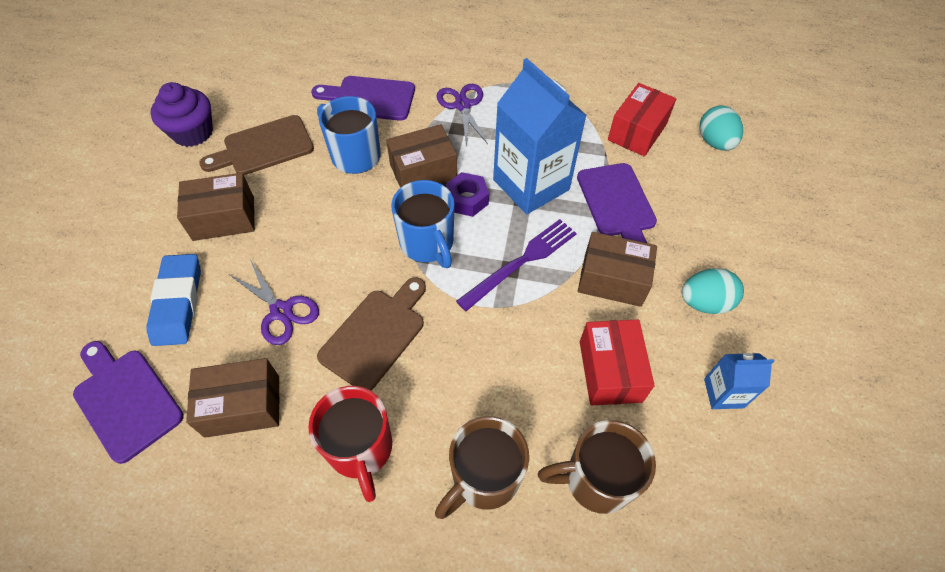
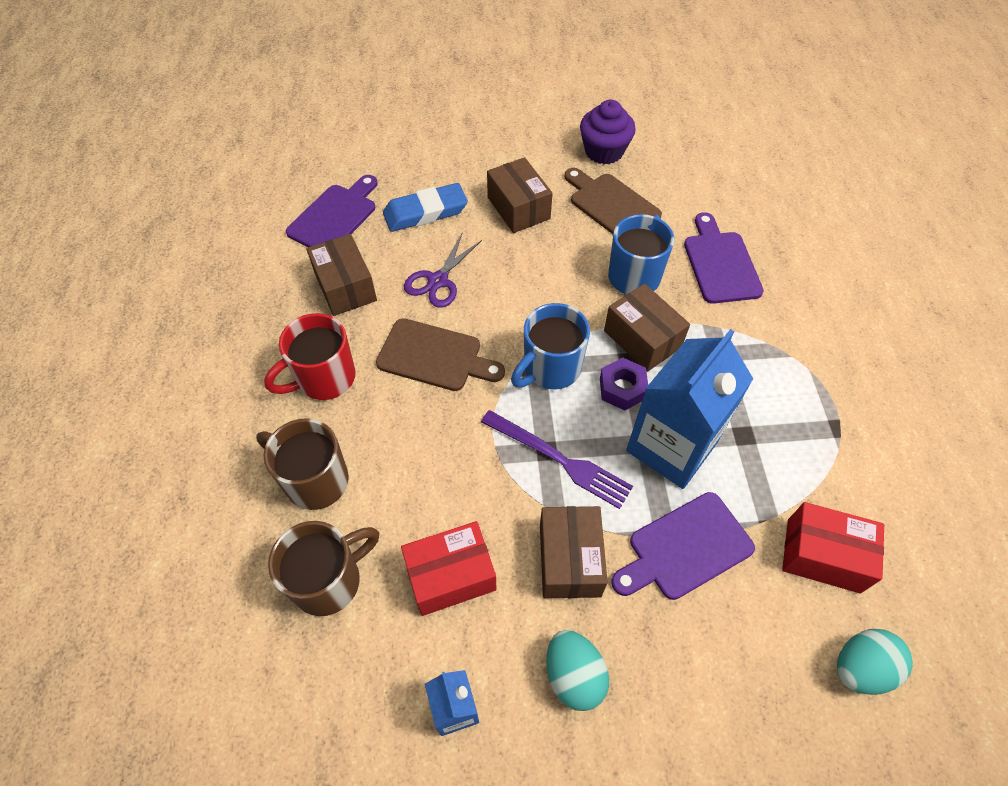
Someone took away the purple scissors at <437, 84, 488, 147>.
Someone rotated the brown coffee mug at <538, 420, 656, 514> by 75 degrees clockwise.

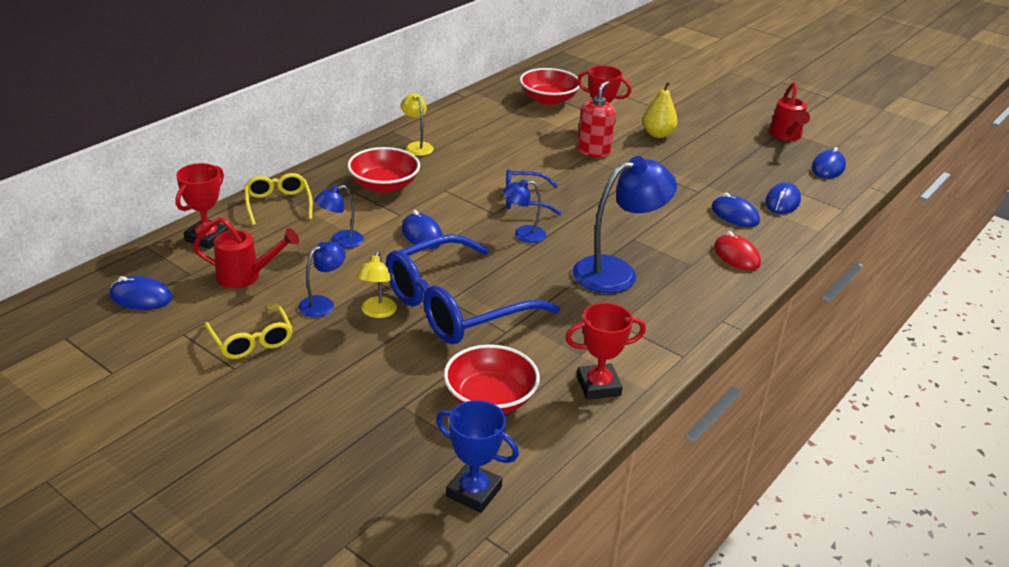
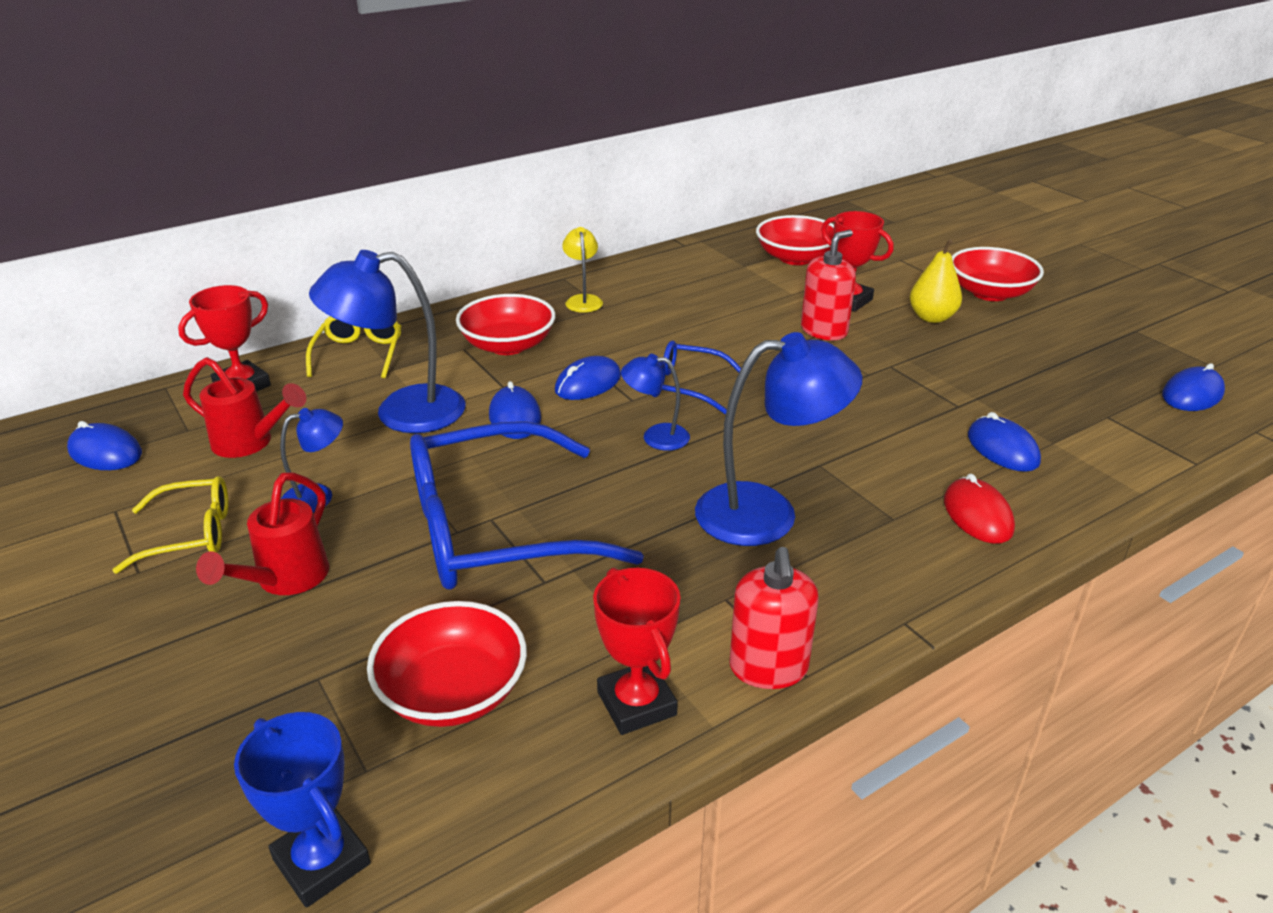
Someone rotated the golden spectacles at <204, 304, 293, 359> by 90 degrees counterclockwise.
Someone scaled the royal blue reading lamp at <314, 185, 364, 248> by 1.93.
Someone took away the golden reading lamp at <357, 251, 397, 318>.
Someone rotated the scarlet award cup at <565, 303, 646, 400> by 60 degrees clockwise.
Someone carried the royal blue mouse from <765, 182, 801, 214> to <555, 356, 621, 400>.
Someone carried the scarlet watering can from <769, 82, 810, 141> to <196, 472, 329, 595>.
Someone put down the scarlet soap dispenser at <729, 547, 819, 689>.
Someone put down the scarlet bowl at <952, 247, 1044, 301>.

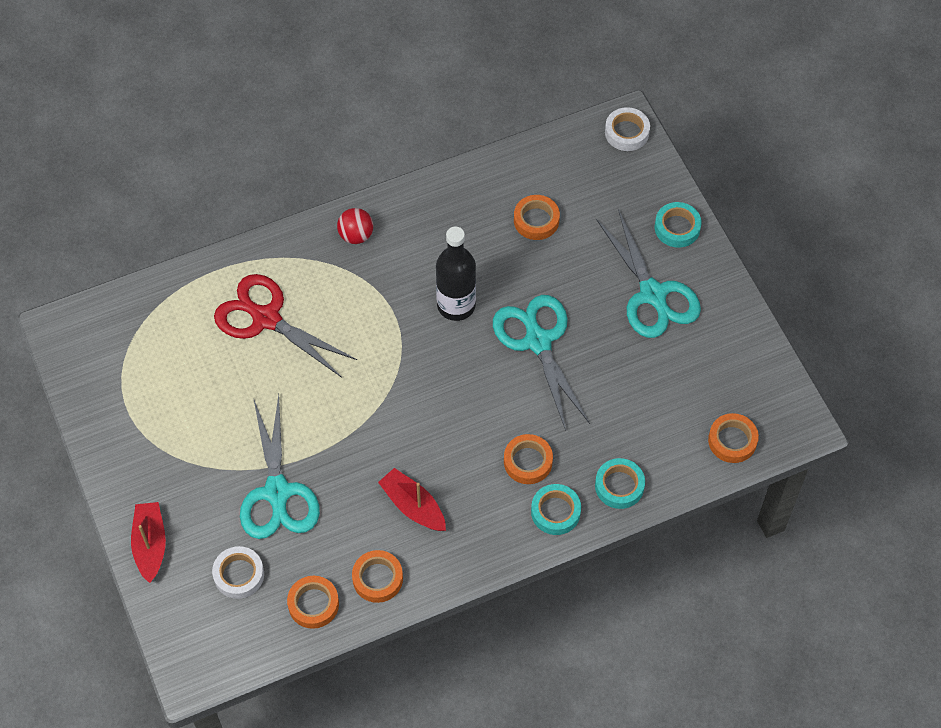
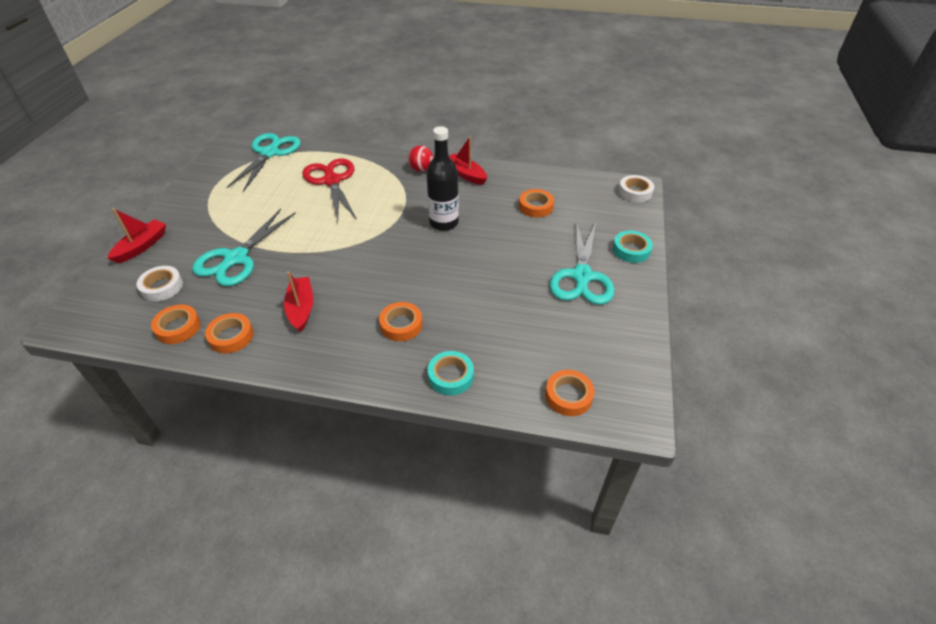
Someone carried the aqua scissors from <493, 295, 590, 431> to <226, 133, 301, 192>.
Someone took away the aqua roll of tape at <531, 484, 581, 535>.
Someone put down the scarlet toy boat at <449, 136, 487, 185>.

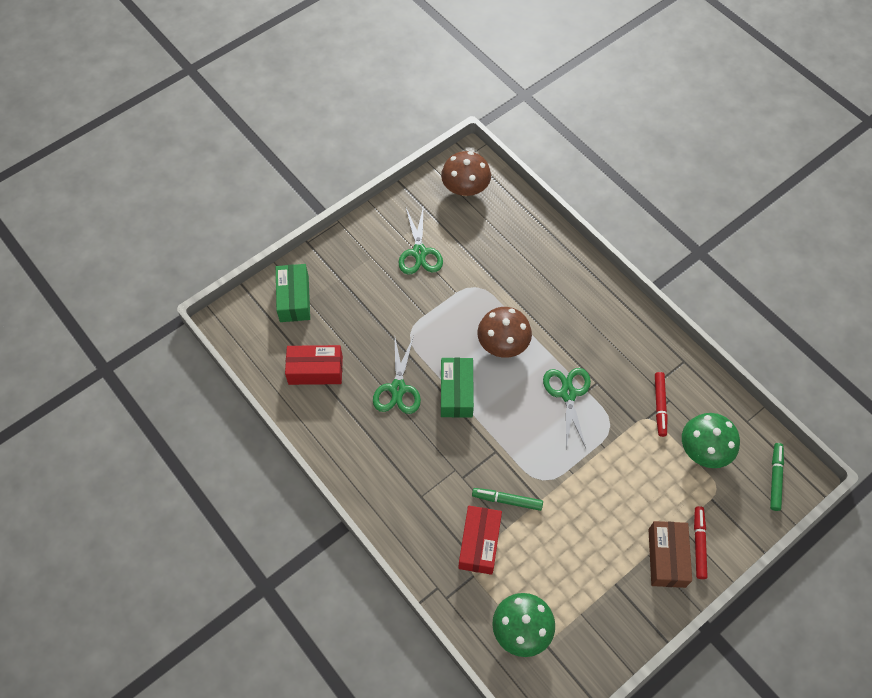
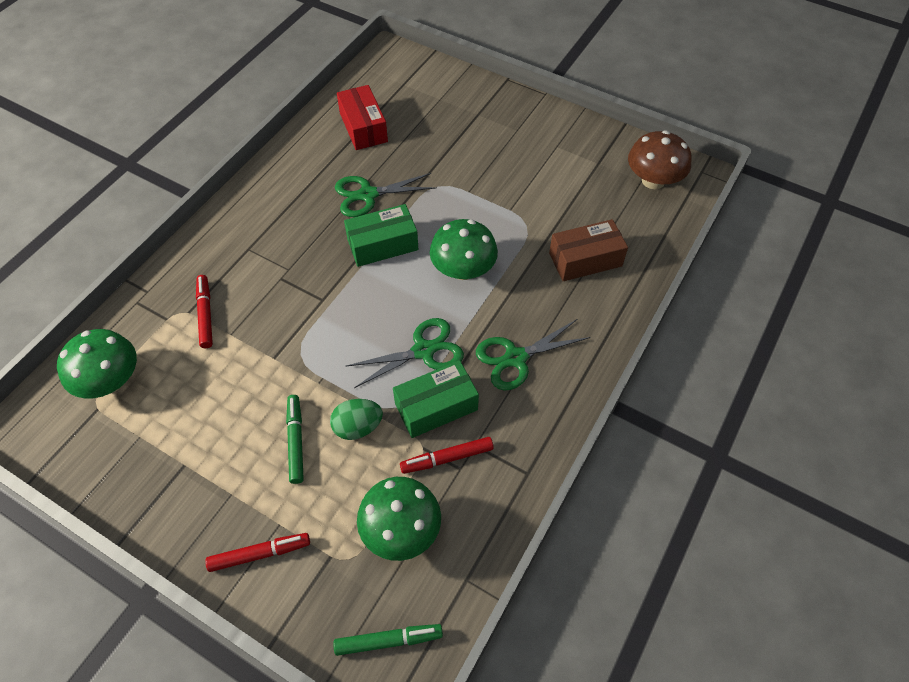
Someone carried the emerald package from <276, 264, 310, 322> to <393, 360, 479, 438>.
Someone carried the emerald scissors from <398, 205, 443, 274> to <476, 319, 591, 391>.
Someone swapped the scarlet package at <458, 506, 502, 575> for the scarlet felt pen at <196, 275, 213, 348>.
Someone carried the emerald felt pen from <472, 488, 543, 511> to <286, 395, 304, 484>.
Someone repainted the brown mushroom at <477, 307, 532, 358>, which became the emerald mushroom at <430, 219, 498, 280>.
Someone carried the brown package from <648, 521, 692, 588> to <549, 219, 628, 281>.
Someone put down the emerald egg shape at <330, 399, 383, 440>.

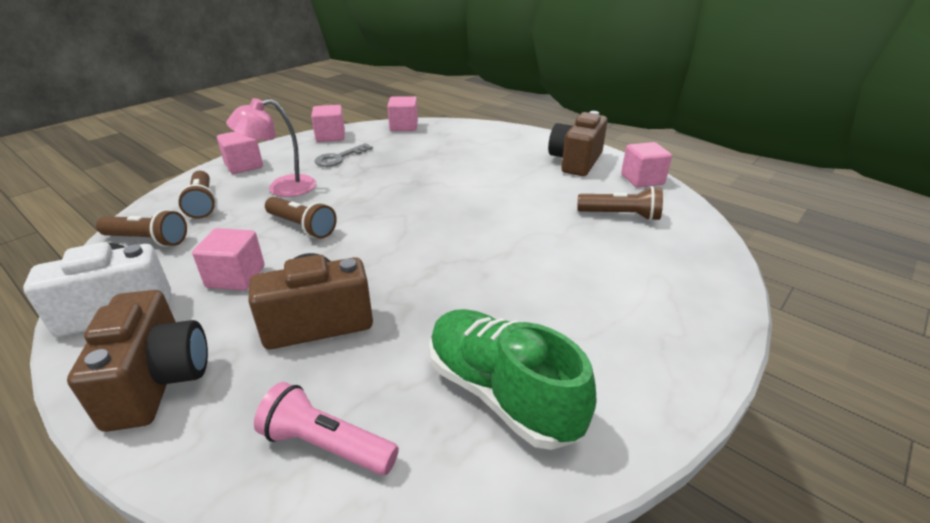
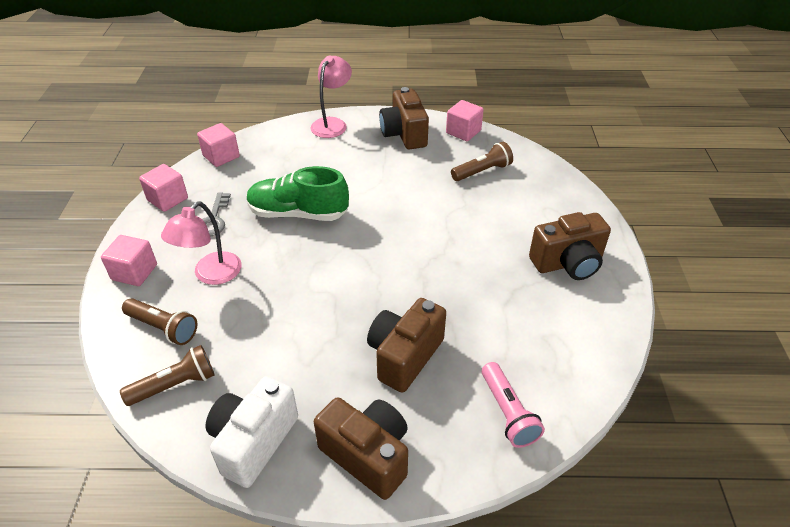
Someone took away the pink cube at <192, 228, 265, 291>.
Someone rotated the pink pocket torch at <254, 382, 399, 475> by 90 degrees counterclockwise.
Someone took away the brown pocket torch at <265, 197, 337, 238>.
Someone carried the emerald lace-up shoe from <429, 309, 596, 450> to <247, 166, 349, 221>.
Someone put down the pink reading lamp at <310, 56, 352, 138>.
Someone put down the brown photo camera at <529, 212, 611, 280>.

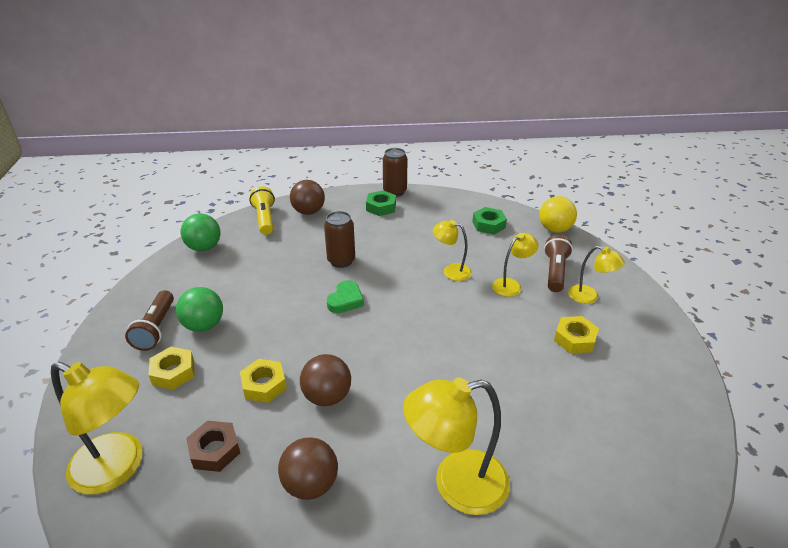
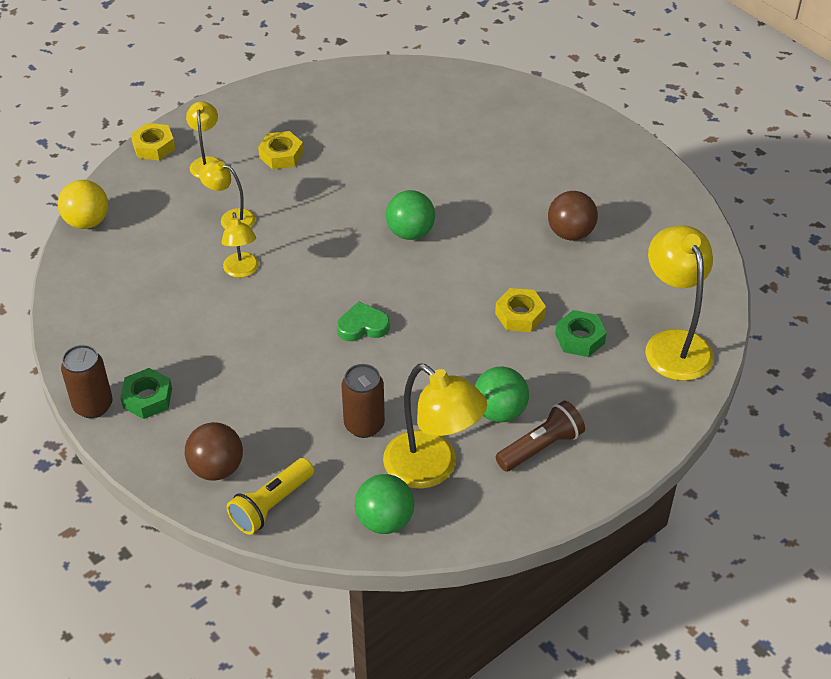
Someone carried the golden hex nut from <148, 347, 194, 390> to <131, 123, 175, 161>.
Someone took away the brown hex nut at <186, 421, 240, 472>.
Someone took away the brown play ball at <300, 354, 351, 406>.
Someone carried the brown tin from <324, 211, 355, 268> to <342, 364, 385, 438>.
Someone carried the golden reading lamp from <403, 378, 510, 515> to <383, 364, 487, 489>.
Someone carried the emerald hex nut from <472, 207, 507, 234> to <555, 310, 607, 357>.
Someone took away the brown pocket torch at <544, 235, 573, 292>.
Someone put down the emerald play ball at <386, 190, 435, 240>.

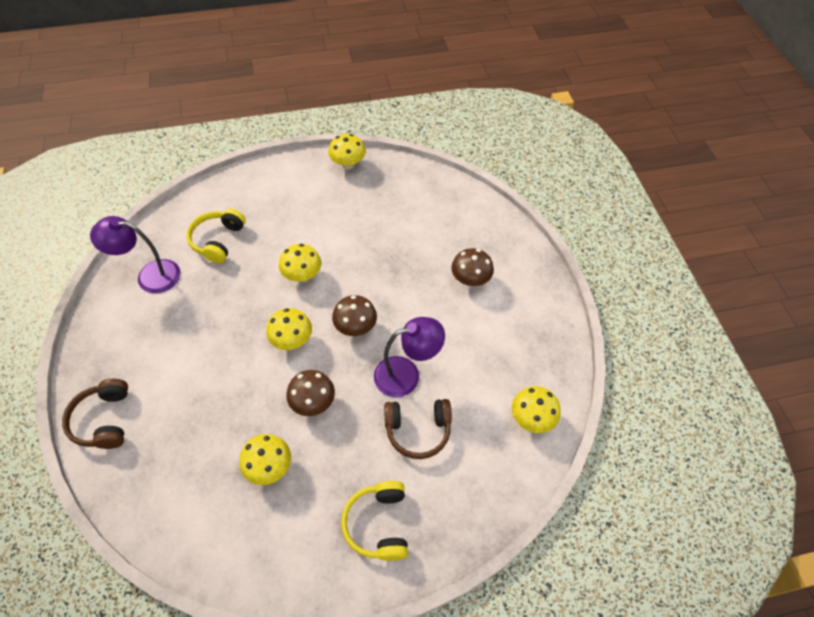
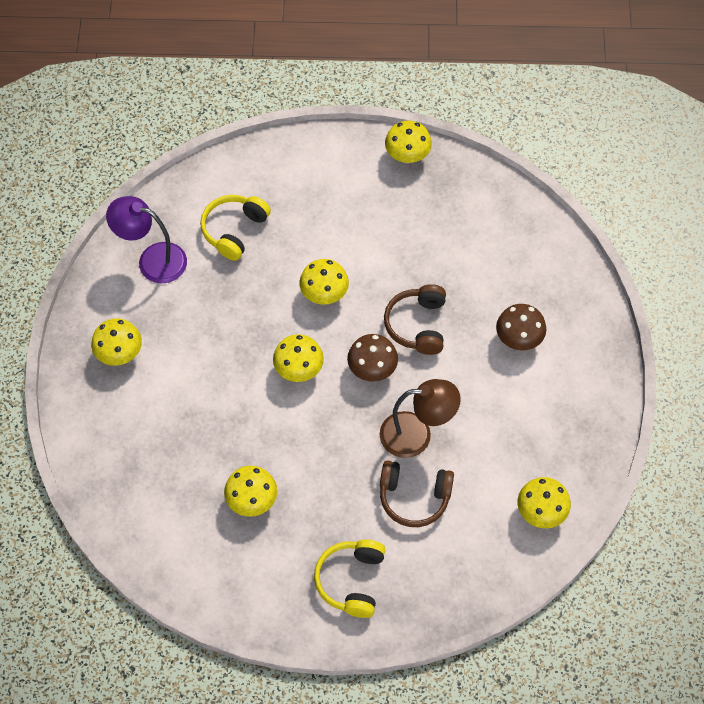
Someone carried the brown headphones from <62, 379, 128, 449> to <384, 284, 446, 355>.
Someone took away the brown mushroom at <286, 370, 335, 416>.
Someone repainted the purple reading lamp at <374, 317, 445, 397>, which became the brown reading lamp at <380, 379, 461, 458>.
Someone put down the golden mushroom at <91, 318, 142, 366>.

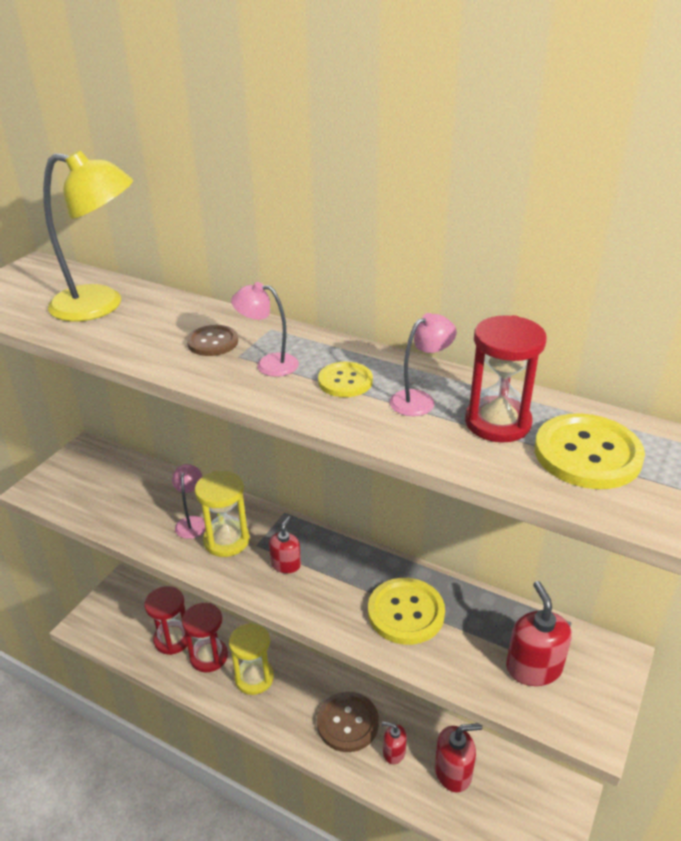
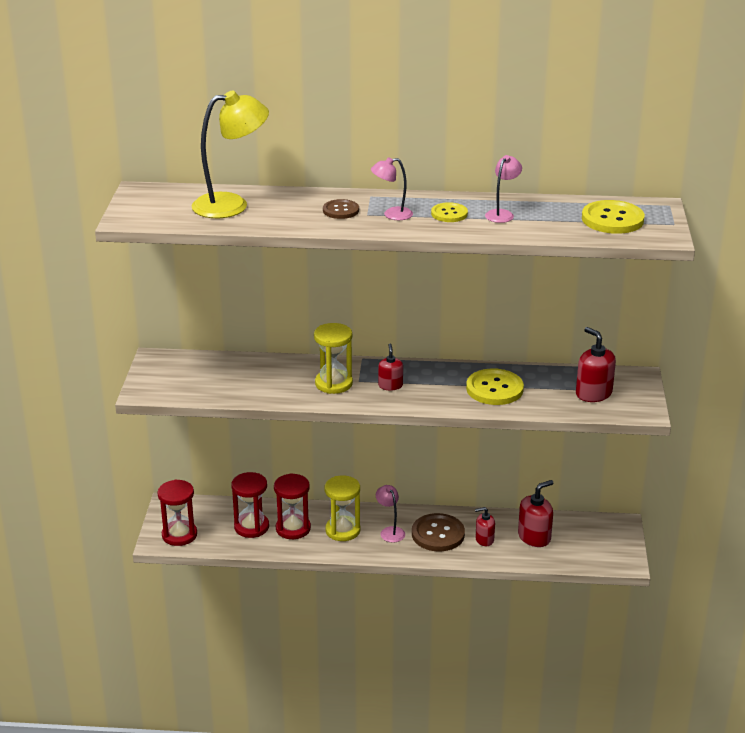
Someone carried the pink reading lamp from <172, 464, 206, 539> to <376, 485, 405, 542>.
Someone carried the scarlet sandglass from <465, 315, 547, 443> to <157, 480, 197, 546>.

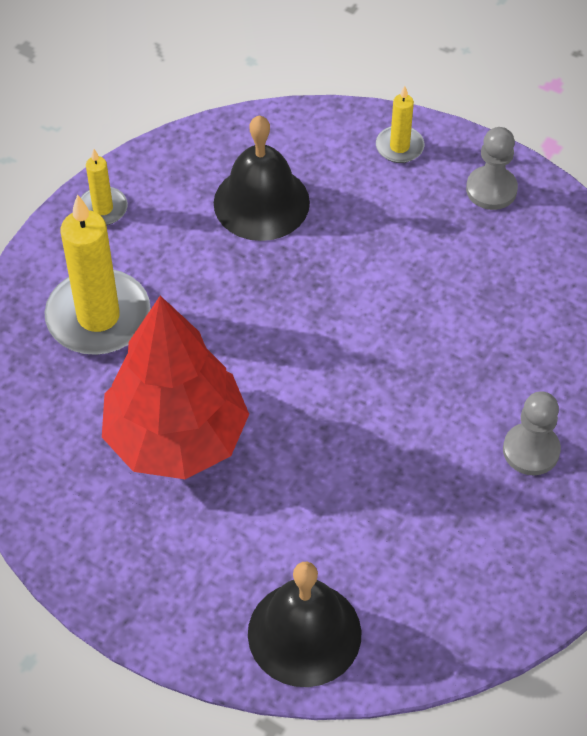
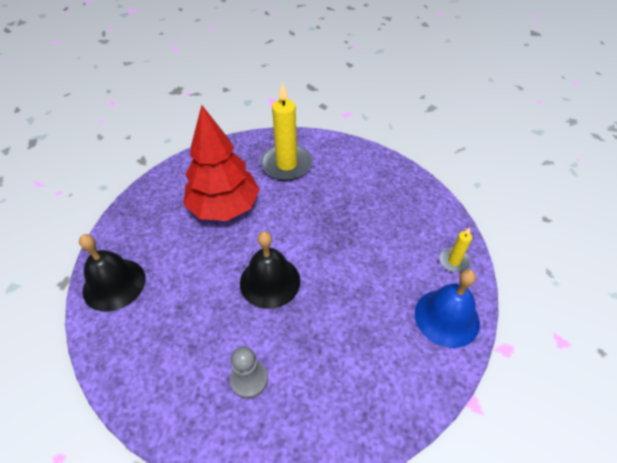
Someone took away the golden candle at <80, 149, 128, 225>.
Someone carried the ebony bell from <214, 115, 310, 241> to <240, 231, 300, 309>.
Someone swapped the grey game pawn at <466, 127, 518, 210> for the royal blue bell at <415, 270, 480, 348>.

